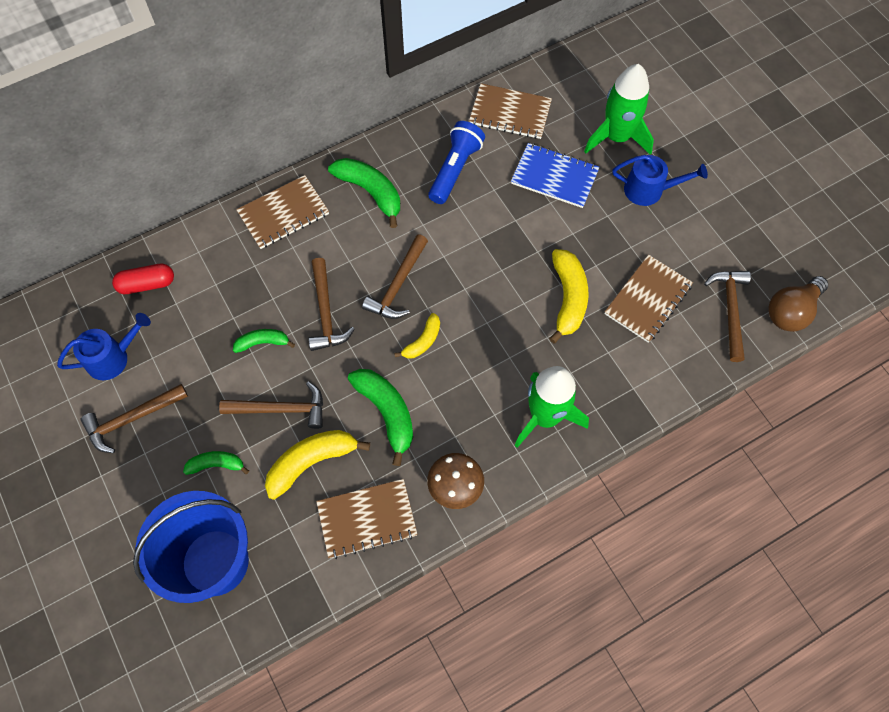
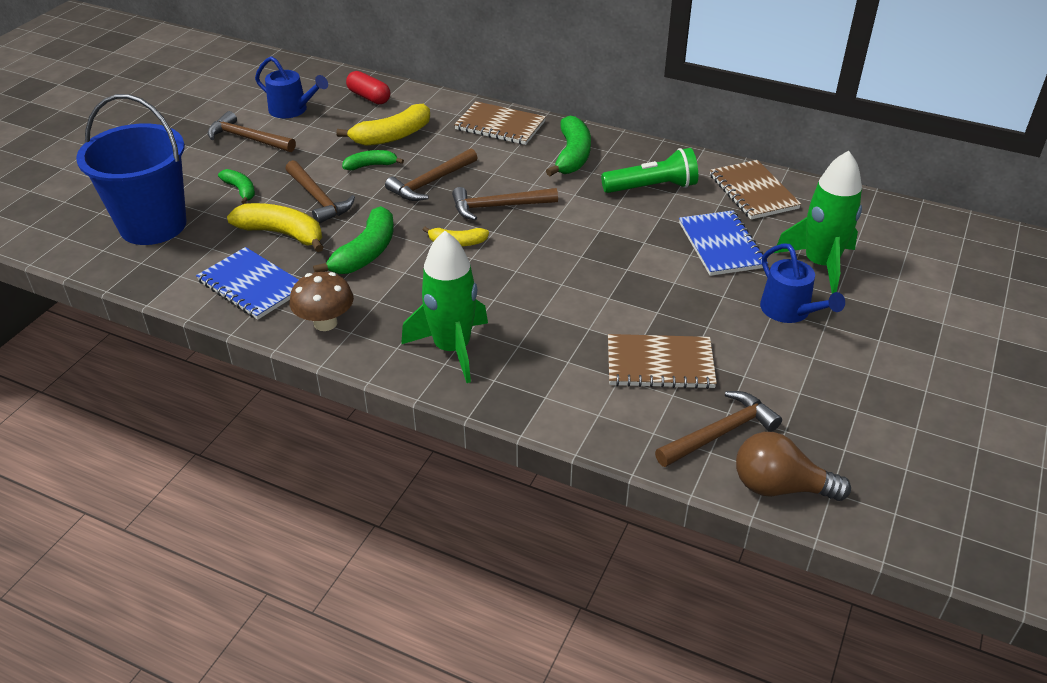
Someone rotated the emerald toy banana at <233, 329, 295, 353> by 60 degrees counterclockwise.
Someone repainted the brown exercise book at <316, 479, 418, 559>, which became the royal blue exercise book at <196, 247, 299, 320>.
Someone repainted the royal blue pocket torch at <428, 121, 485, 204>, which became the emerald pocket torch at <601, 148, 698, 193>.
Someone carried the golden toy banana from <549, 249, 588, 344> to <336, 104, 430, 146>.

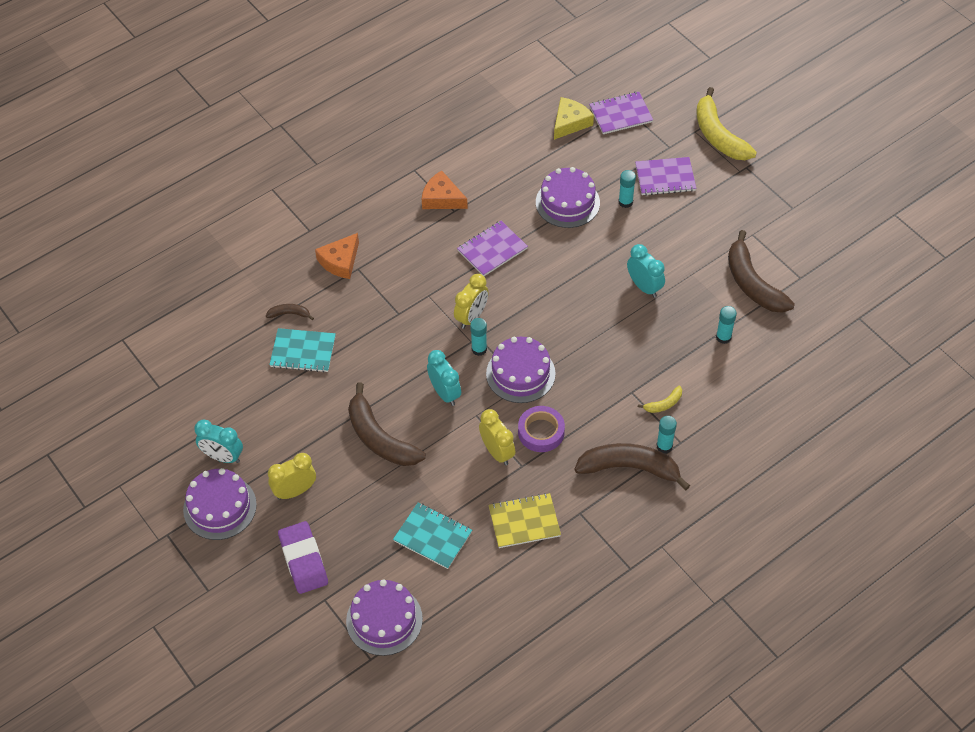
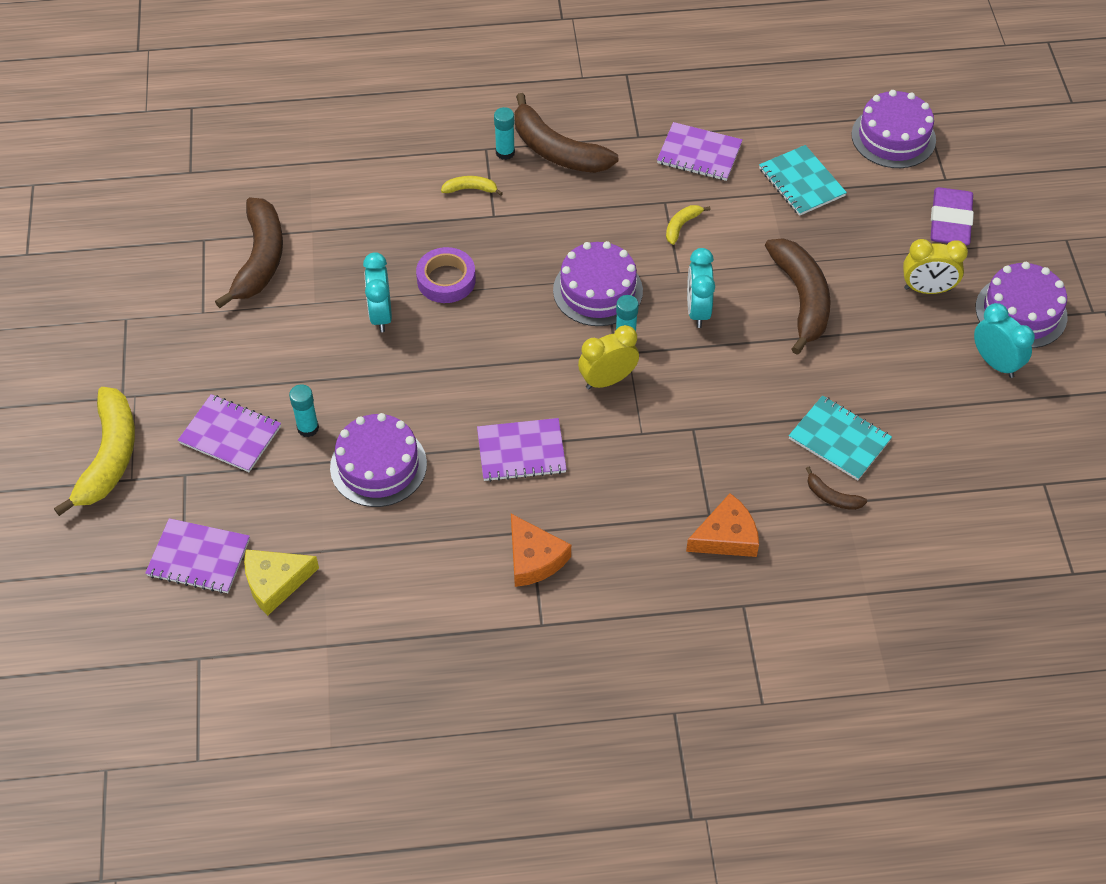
Someone swapped the golden clock at <479, 409, 515, 466> for the golden toy banana at <666, 205, 710, 245>.
Someone repainted the golden exercise book at <489, 493, 561, 548>, which became the purple exercise book at <657, 122, 743, 181>.
Someone carried the purple roll of tape from <518, 406, 565, 452> to <416, 247, 476, 303>.
Someone took away the aqua glue at <716, 306, 737, 344>.

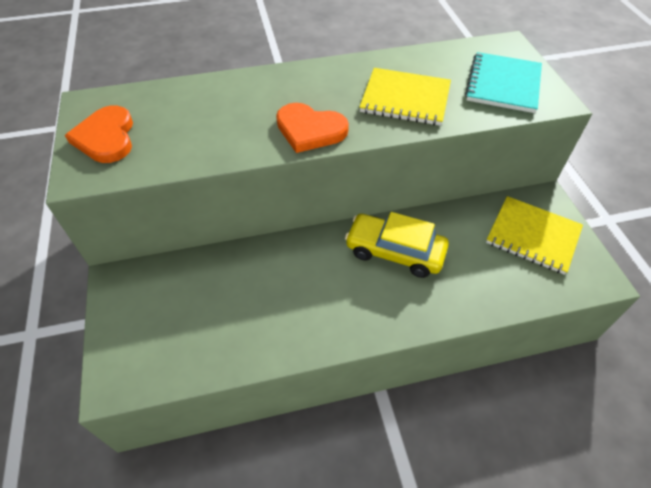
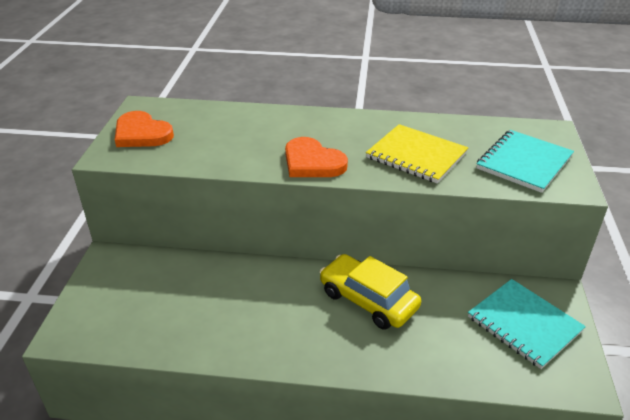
Someone rotated the orange love heart at <65, 105, 133, 163> by 60 degrees counterclockwise.
Someone repainted the golden exercise book at <486, 196, 583, 275>, which became the aqua exercise book at <468, 279, 586, 369>.

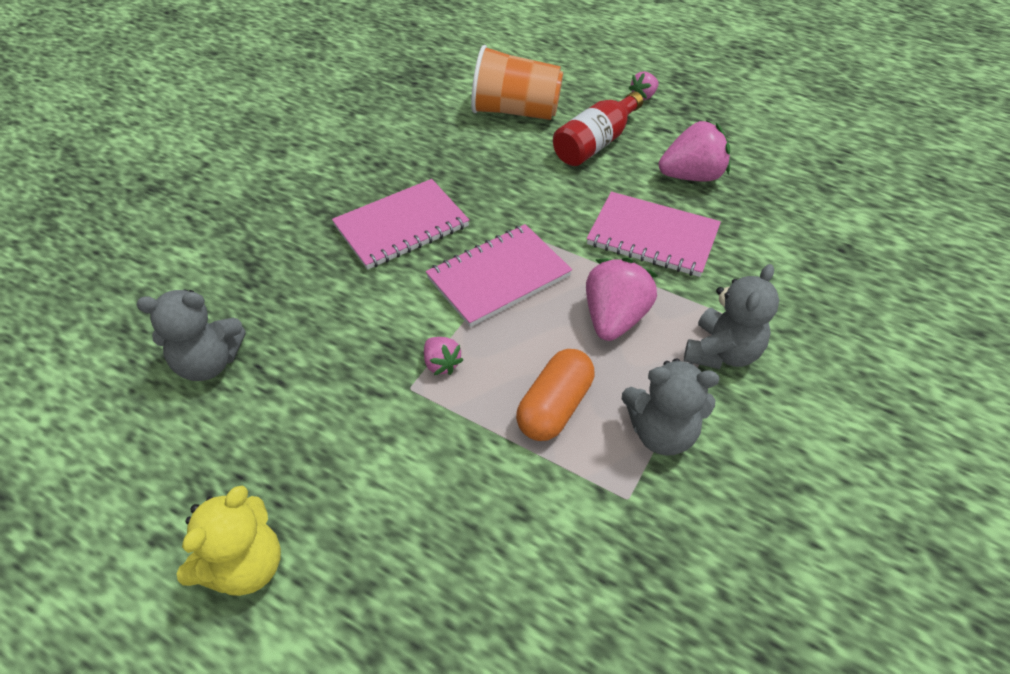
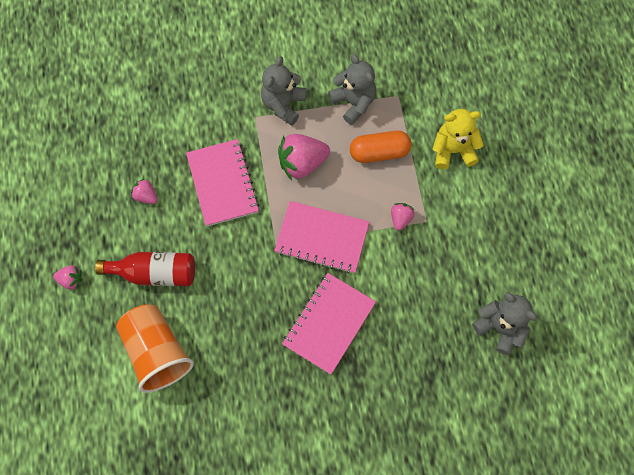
Someone carried the golden teddy from <177, 485, 281, 596> to <433, 109, 484, 169>.
Someone rotated the pink exercise book at <332, 179, 469, 270> by 75 degrees counterclockwise.
Someone scaled the pink toy strawberry at <659, 120, 730, 182> by 0.52.
Someone rotated the grey teddy at <684, 264, 779, 369> by 60 degrees counterclockwise.

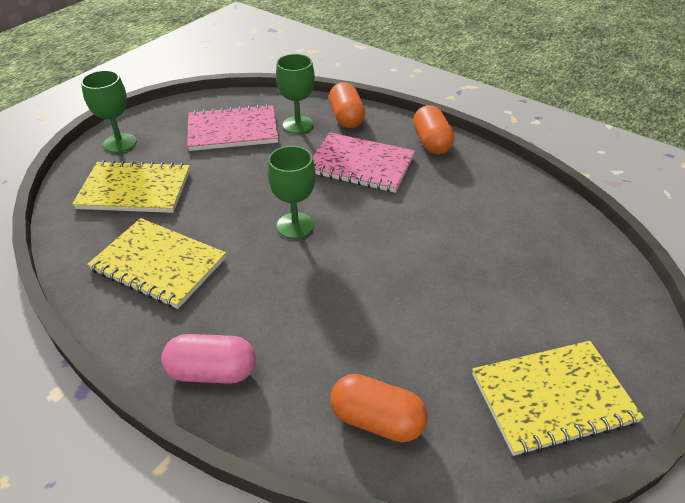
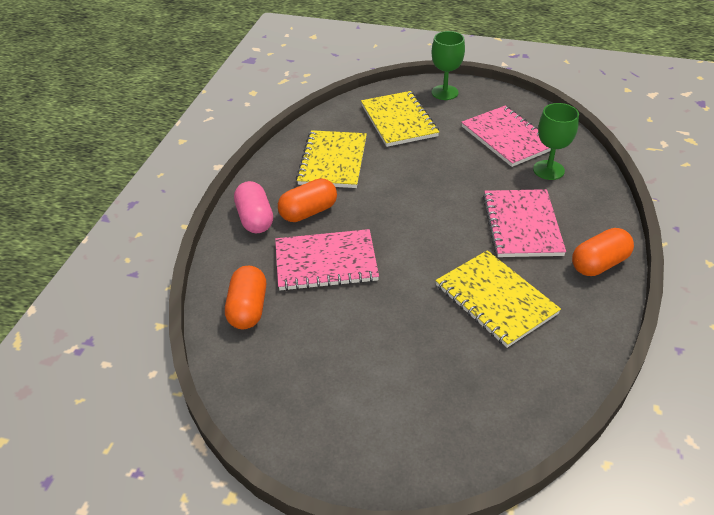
Someone took away the emerald goblet at <268, 146, 316, 239>.
Someone carried the orange capsule from <329, 82, 365, 128> to <278, 178, 337, 222>.
Someone carried the golden exercise book from <472, 341, 644, 456> to <436, 250, 561, 348>.
Someone put down the pink exercise book at <275, 229, 379, 291>.

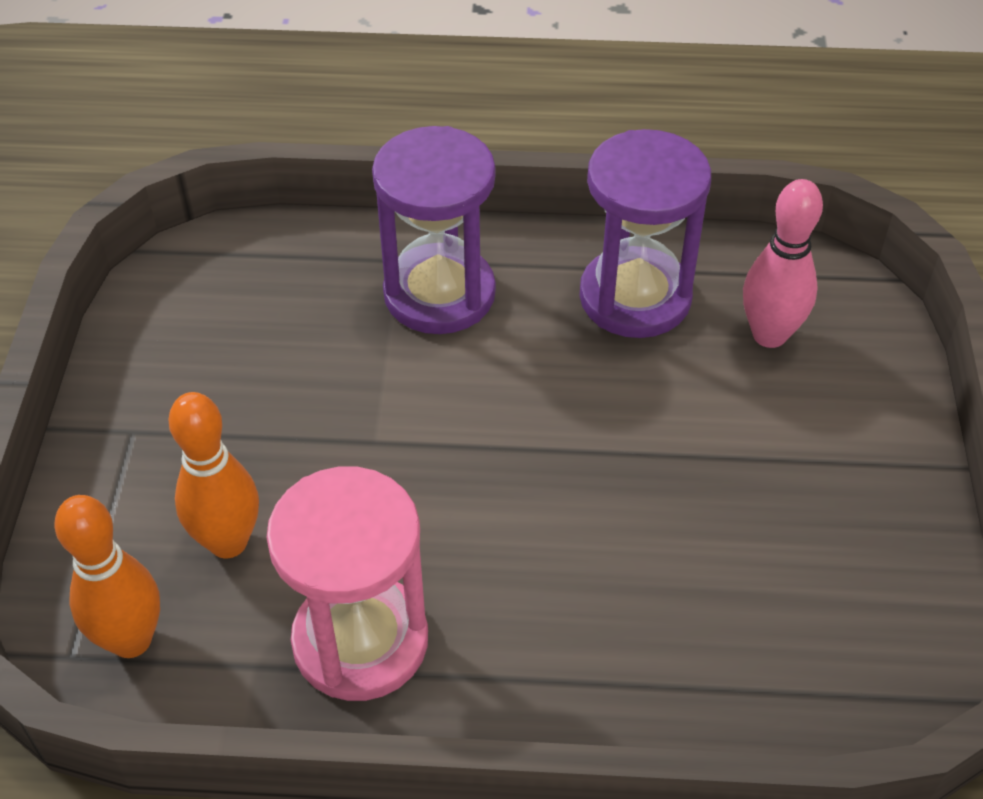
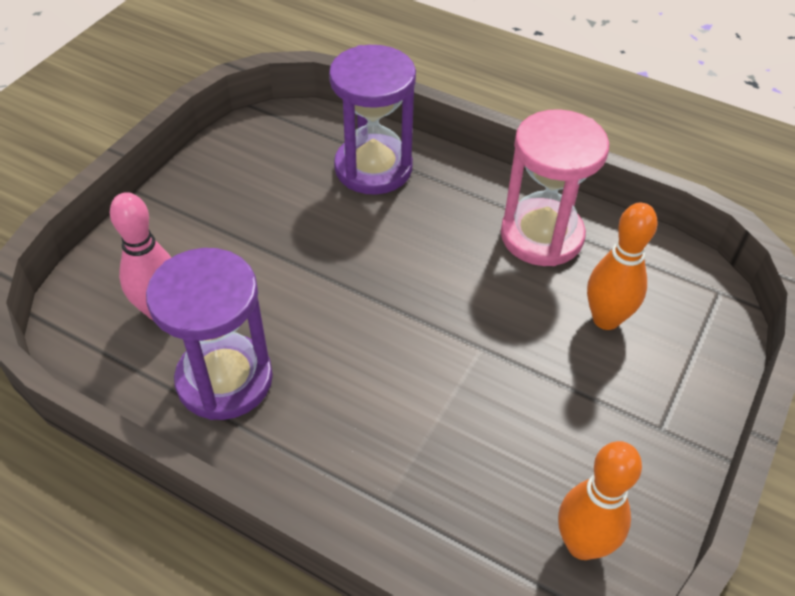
Someone carried the orange bowling pin from <55, 495, 160, 658> to <558, 441, 642, 560>.
Someone carried the purple sandglass from <372, 126, 496, 334> to <329, 45, 416, 195>.

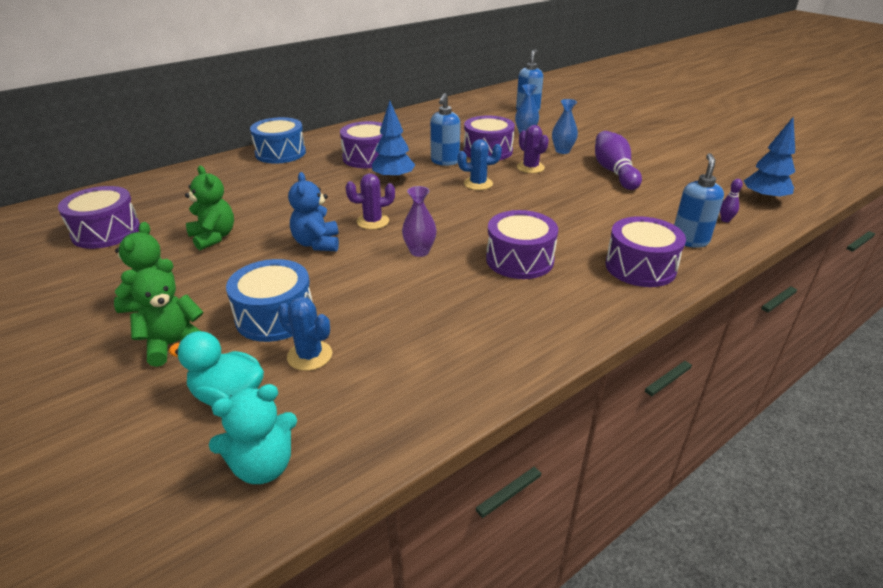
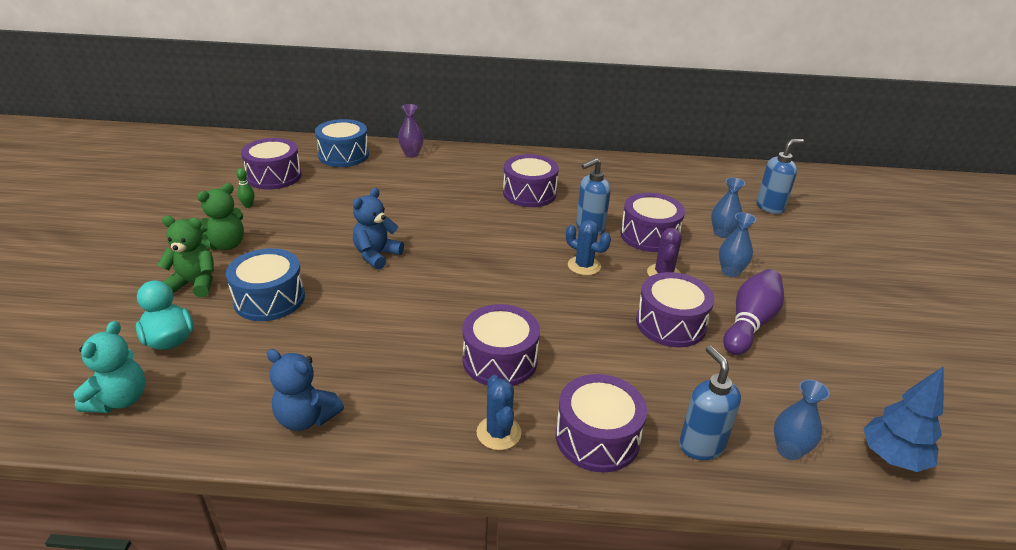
Someone took away the emerald teddy at <185, 166, 234, 250>.
Someone rotated the aqua teddy at <209, 384, 297, 484> by 90 degrees counterclockwise.
Someone carried the royal blue snare drum from <250, 117, 306, 164> to <315, 119, 369, 167>.
Someone carried the royal blue saguaro cactus from <278, 297, 332, 371> to <477, 375, 521, 450>.
Someone took away the purple saguaro cactus at <345, 173, 395, 230>.
Someone took away the royal blue tree at <372, 101, 415, 182>.
Someone carried the purple flower vase from <402, 186, 437, 257> to <398, 104, 424, 158>.
Someone rotated the royal blue soap dispenser at <674, 153, 724, 248> by 75 degrees counterclockwise.
Someone swapped the purple bowling pin at <720, 179, 743, 222> for the royal blue flower vase at <774, 379, 830, 460>.
Someone put down the emerald bowling pin at <236, 168, 255, 208>.
Someone put down the royal blue teddy at <267, 349, 344, 431>.
Someone put down the purple snare drum at <636, 272, 714, 347>.

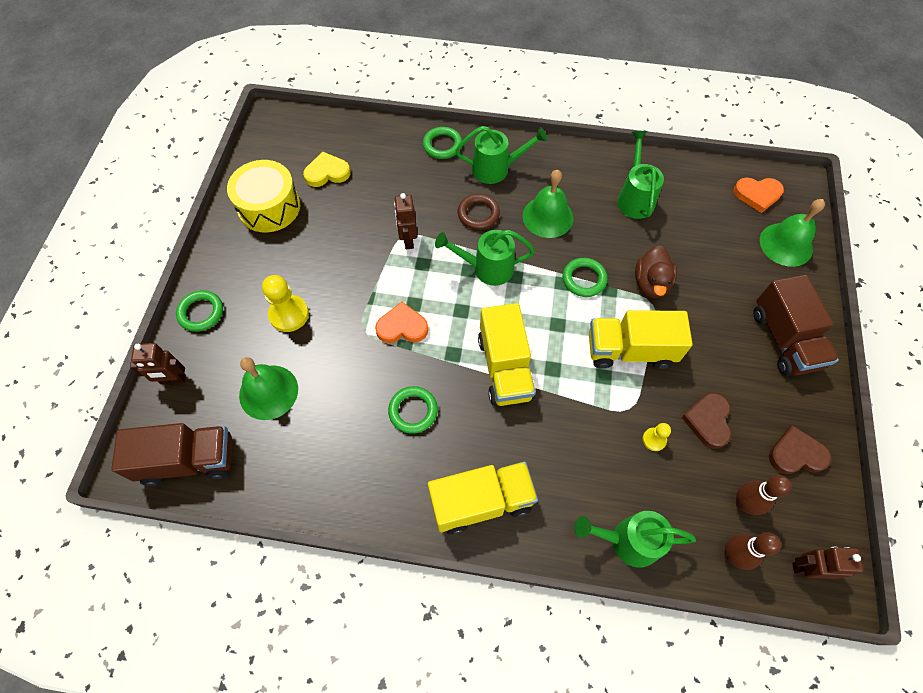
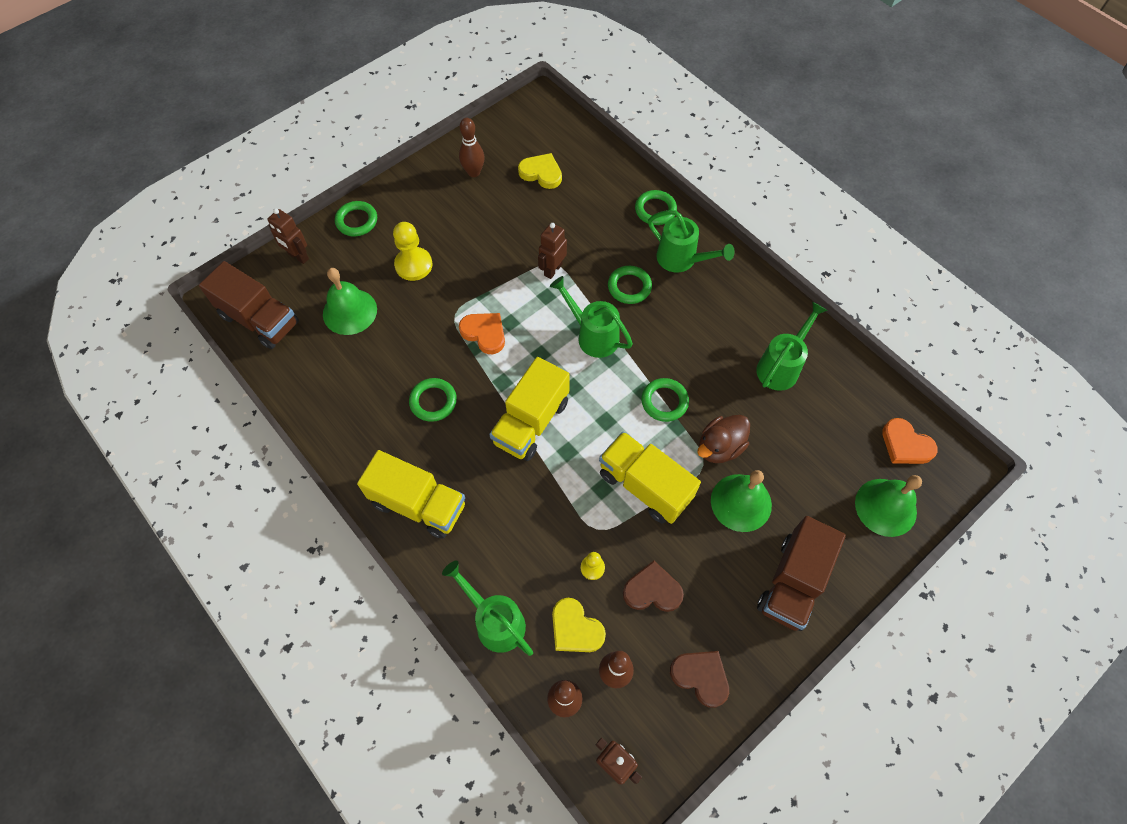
Someone swapped the golden snare drum at <227, 160, 300, 233> for the brown bowling pin at <459, 118, 485, 177>.
Someone repainted the brown torus at <458, 194, 500, 230>, which became the emerald torus at <608, 266, 652, 304>.
Someone carried the emerald bell from <522, 170, 574, 238> to <711, 470, 772, 532>.
Someone rotated the brown love heart at <681, 393, 731, 449> by 45 degrees clockwise.
Someone put down the golden love heart at <552, 598, 606, 652>.

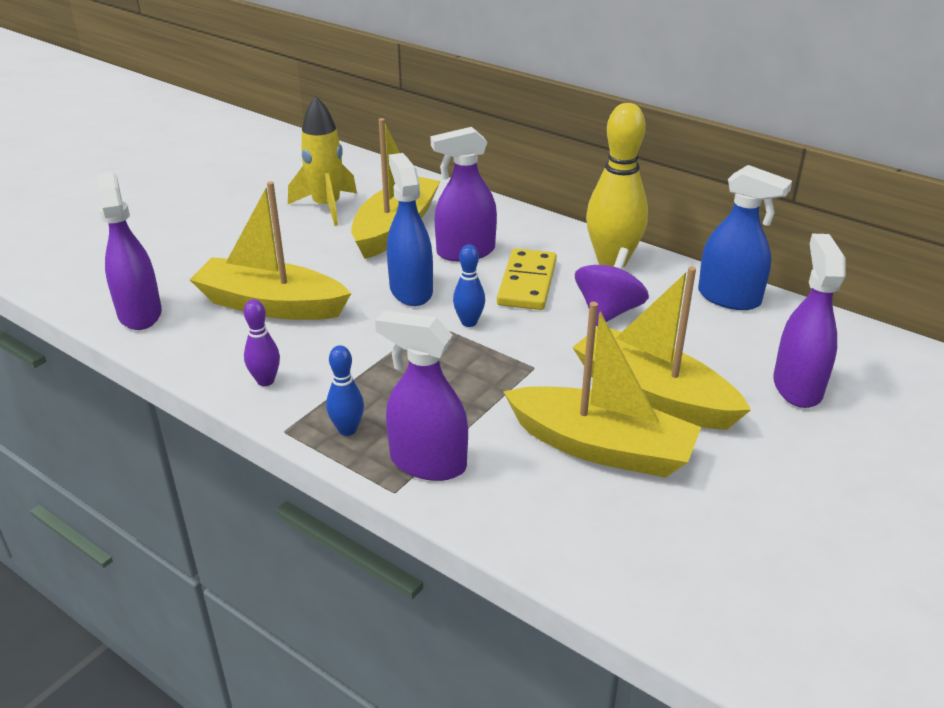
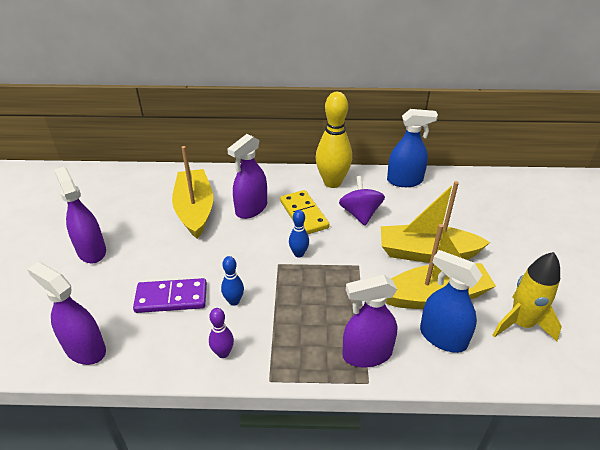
Someone swapped the golden toy boat at <190, 181, 351, 320> for the purple domino piece at <133, 278, 207, 313>.
Someone carried the golden toy rocket from <288, 96, 357, 226> to <493, 252, 562, 341>.
Someone carried the royal blue bowling pin from <326, 345, 364, 436> to <221, 256, 244, 306>.
Someone carried the royal blue spray bottle from <387, 153, 433, 306> to <420, 250, 482, 353>.
Someone carried the purple spray bottle from <773, 234, 846, 408> to <54, 167, 106, 263>.

